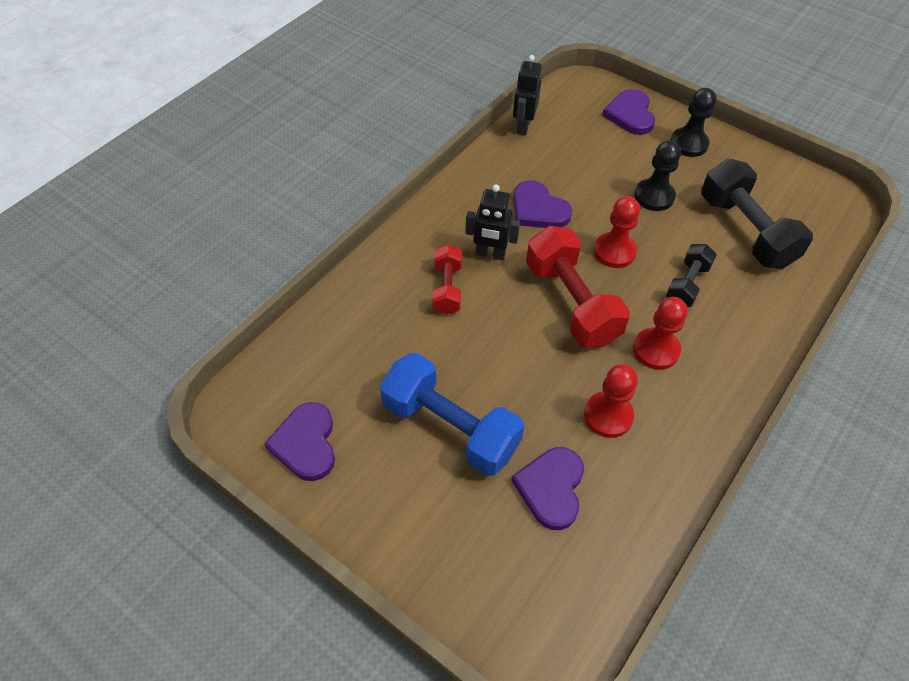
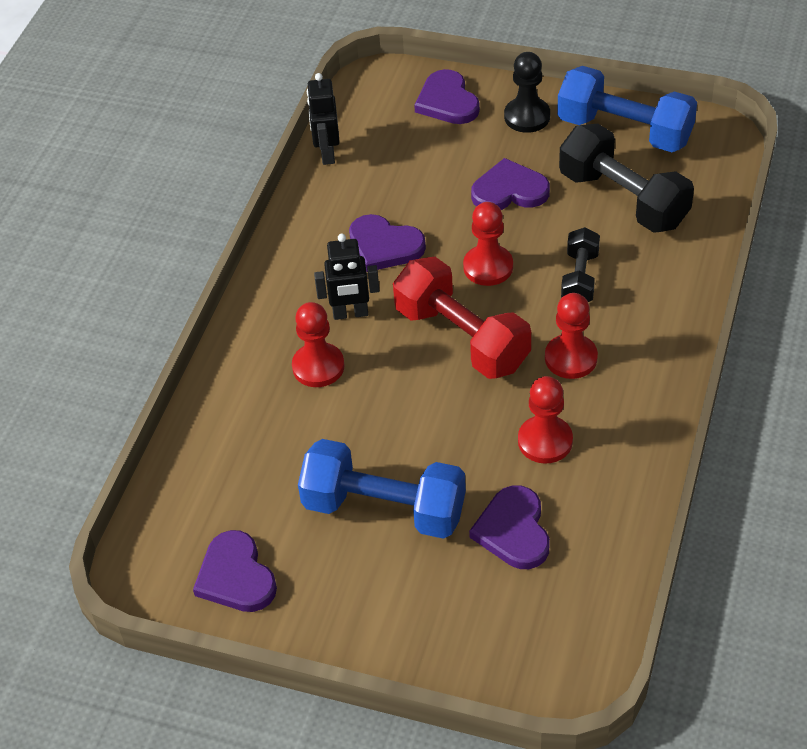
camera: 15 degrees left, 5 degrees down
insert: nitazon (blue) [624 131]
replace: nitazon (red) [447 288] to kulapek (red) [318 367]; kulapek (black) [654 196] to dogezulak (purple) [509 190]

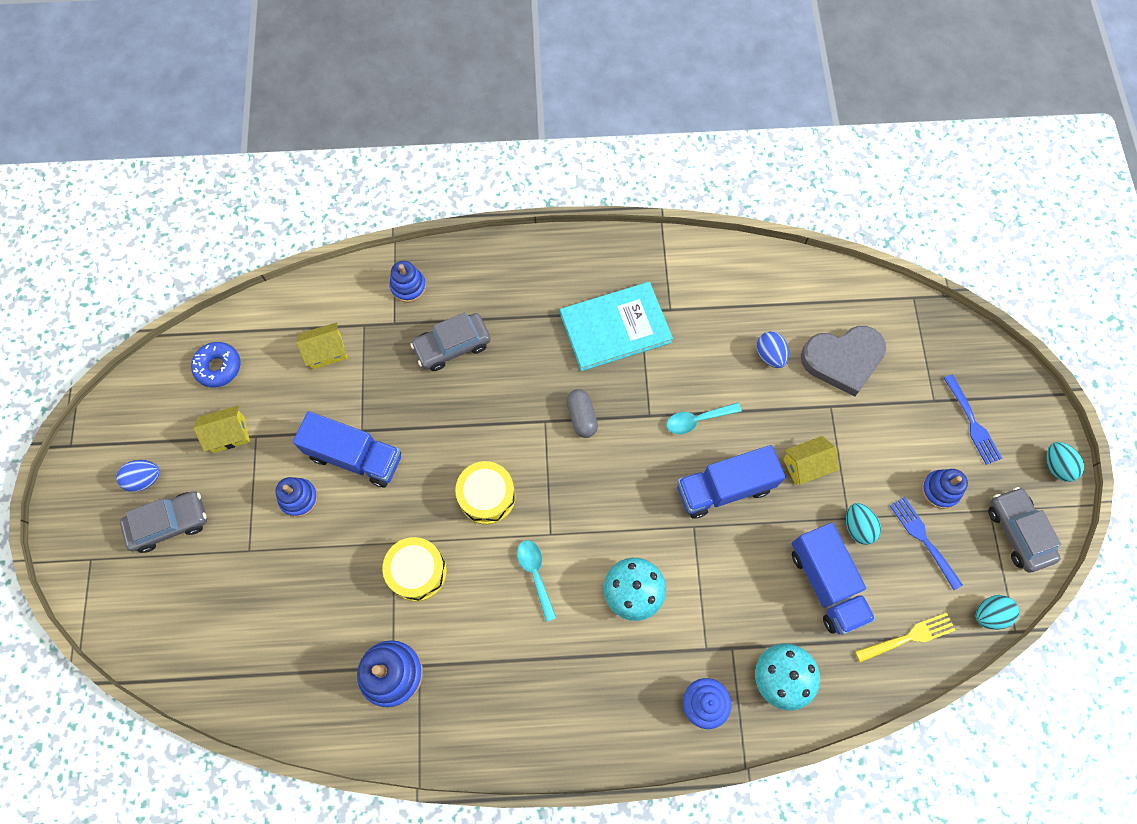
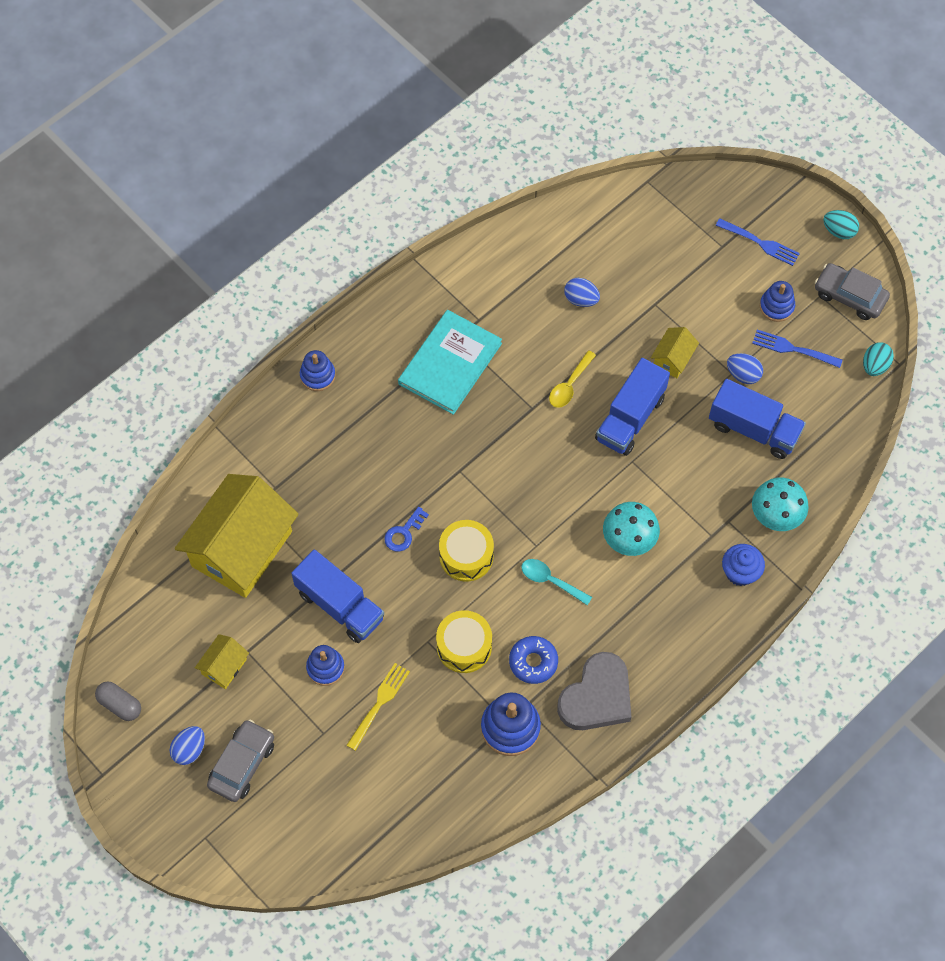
camera: 40 degrees left, 5 degrees down
delete: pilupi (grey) [452 346]
insert: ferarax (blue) [403 533]
move: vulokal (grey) [581 417] to [120 704]; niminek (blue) [408 286] to [317 375]; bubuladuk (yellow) [908 638] to [379 704]; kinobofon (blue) [218 367] to [533 662]; dogezulak (grey) [842 360] to [597 697]
recolor: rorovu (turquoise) [697 420] to rorovu (yellow) [569 385]; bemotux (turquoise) [857 527] to bemotux (blue) [743 374]
rotate: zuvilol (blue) [355 456] = [340 605] 60 degrees clockwise
resize: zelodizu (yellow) [326 351] = [242 549] x2.31

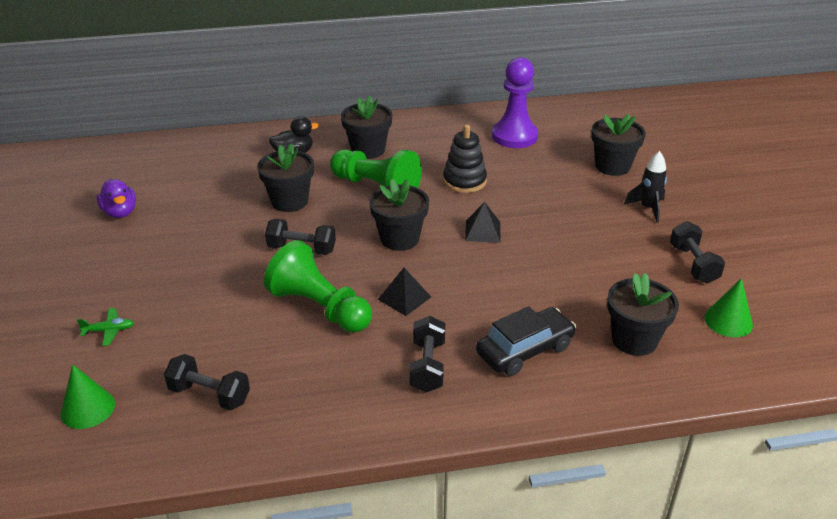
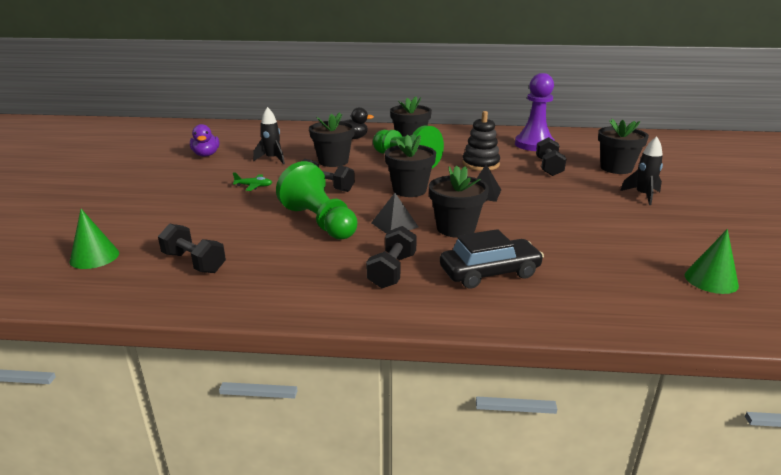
camera: 15 degrees right, 10 degrees down
insert: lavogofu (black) [272 159]
move: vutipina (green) [109 330] to [254 186]; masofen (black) [634 340] to [456 228]; nitazon (black) [693 264] to [548 167]

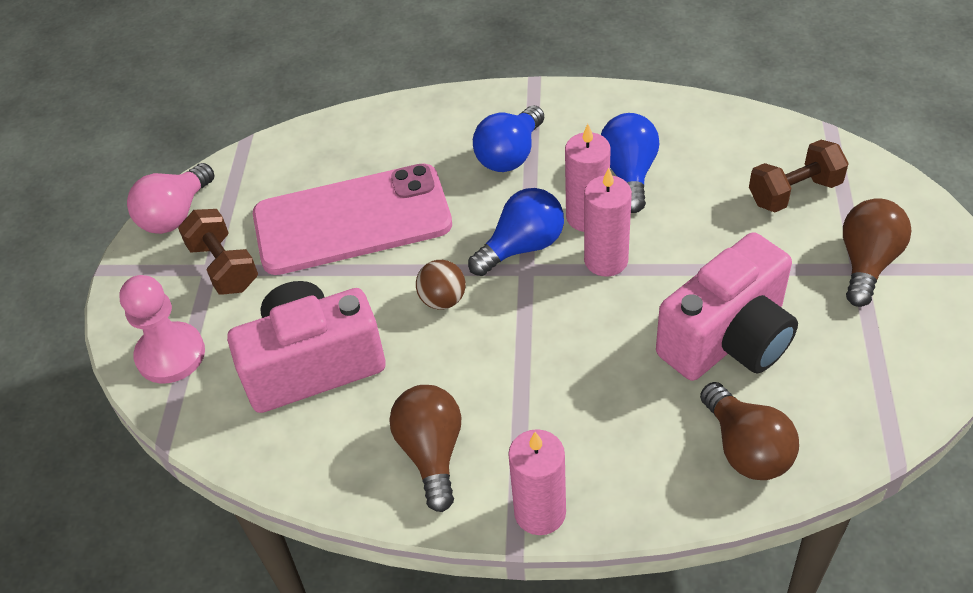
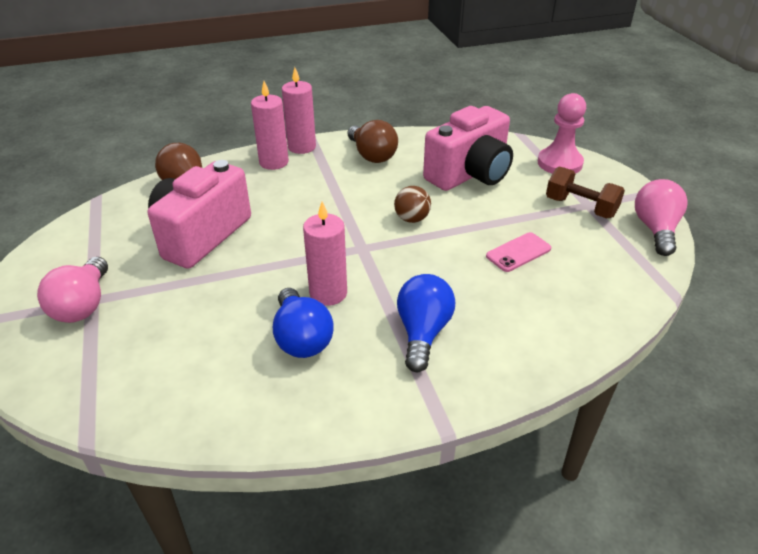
camera: 155 degrees right, 10 degrees down
delete: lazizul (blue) [522 247]; nitazon (brown) [794 192]
move: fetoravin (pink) [606 260] to [274 162]
recolor: lazizul (brown) [867 263] to lazizul (pink) [83 305]
resize: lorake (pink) [352 220] = [518 252] x0.40

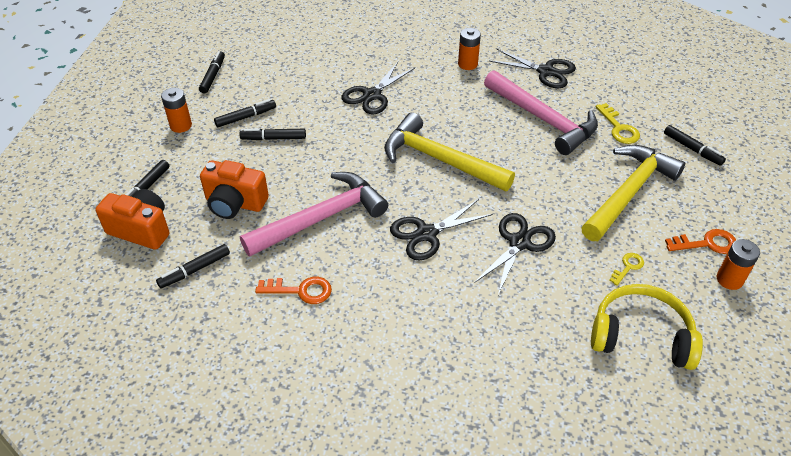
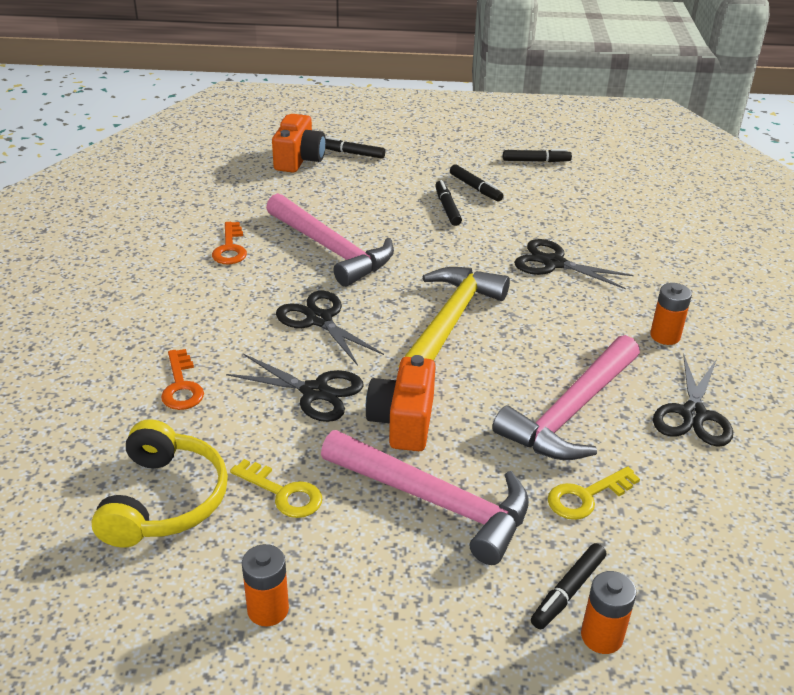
camera: 80 degrees right, 10 degrees down
delete: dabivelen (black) [195 270]
move: ferarax (orange) [706 243] to [181 386]; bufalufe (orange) [235 203] to [403 422]; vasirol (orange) [181 125] to [601 636]
recolor: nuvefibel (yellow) [628 192] to nuvefibel (pink) [434 501]
resize: ferarax (yellow) [628 267] = [283 493] x1.52

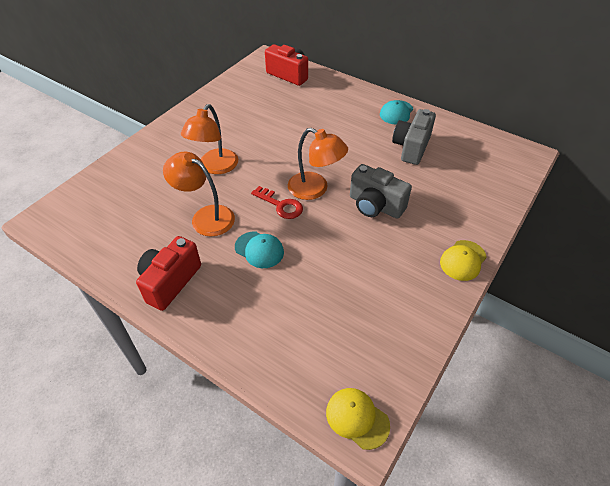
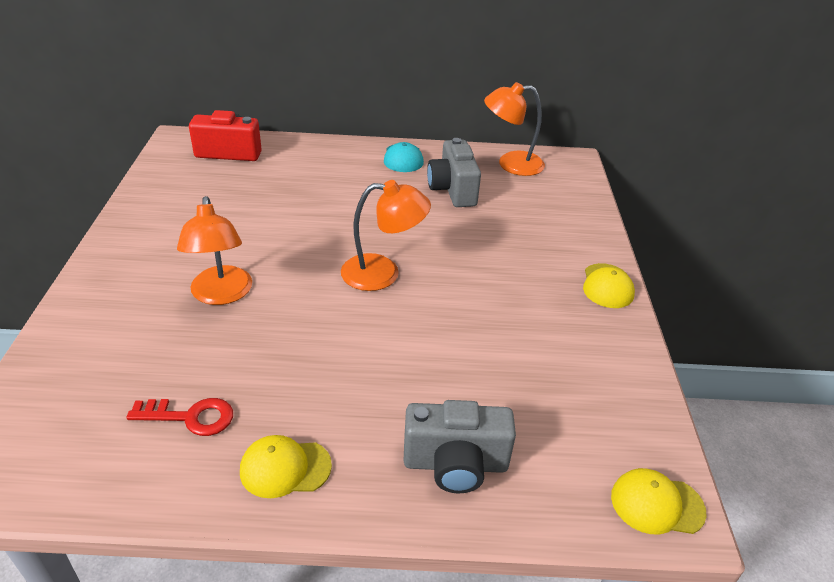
camera: 35 degrees left, 10 degrees down
delete: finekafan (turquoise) [259 250]
move: ferarax (red) [280 205] to [190 417]; bufalufe (grey) [375 206] to [455 464]; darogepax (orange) [205 217] to [511 164]
replace: bufalufe (red) [170 282] to finekafan (yellow) [285 468]

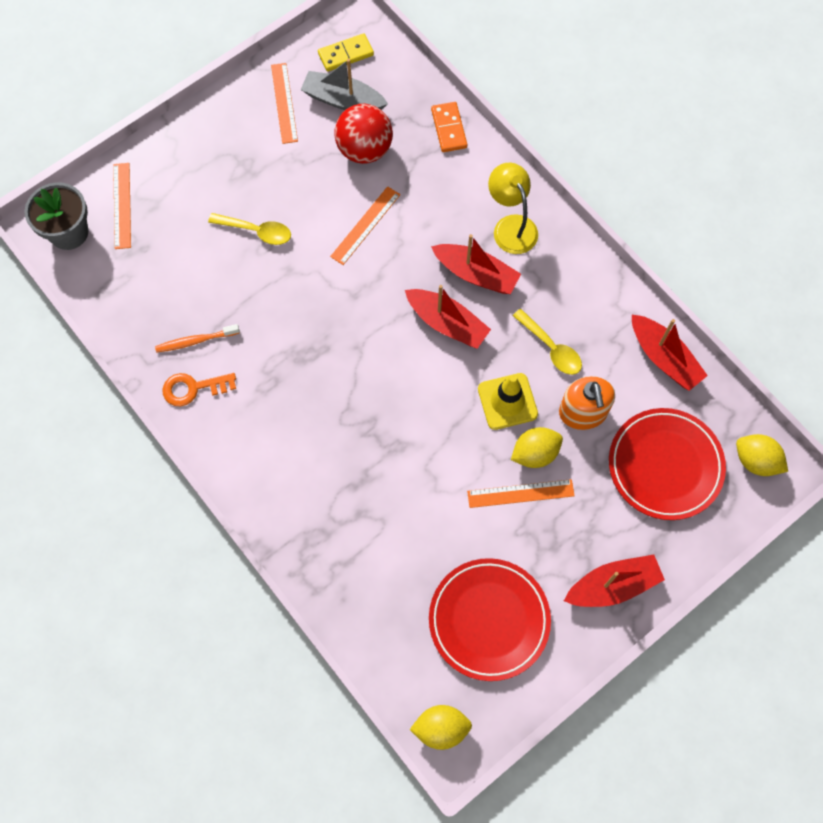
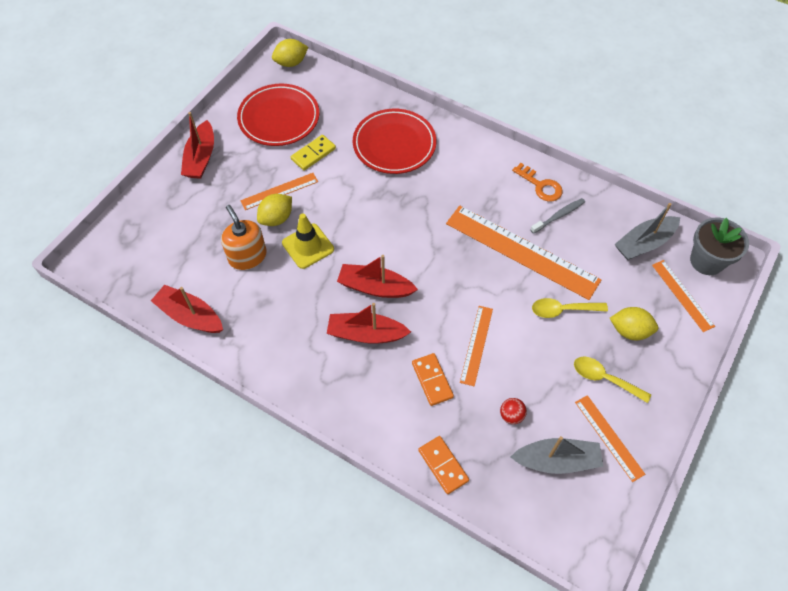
camera: 160 degrees right, 10 degrees down
delete: darogepax (yellow) [511 226]
insert: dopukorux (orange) [432 380]; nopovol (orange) [521 251]; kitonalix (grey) [644 243]
move: dopukorux (yellow) [345 54] to [313 154]; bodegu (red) [665 465] to [394 144]; rorovu (yellow) [551 348] to [604 378]; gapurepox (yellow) [756 461] to [629 331]
recolor: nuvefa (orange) [195 341] to nuvefa (grey) [559 216]
rotate: kitonalix (red) [612 585] = [201 158] 45 degrees counterclockwise; ferarax (orange) [193 388] = [541 186] 75 degrees clockwise
resize: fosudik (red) [364 149] = [511 415] x0.46

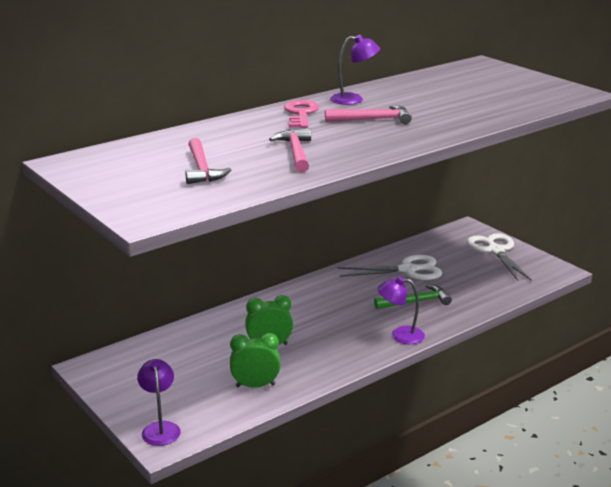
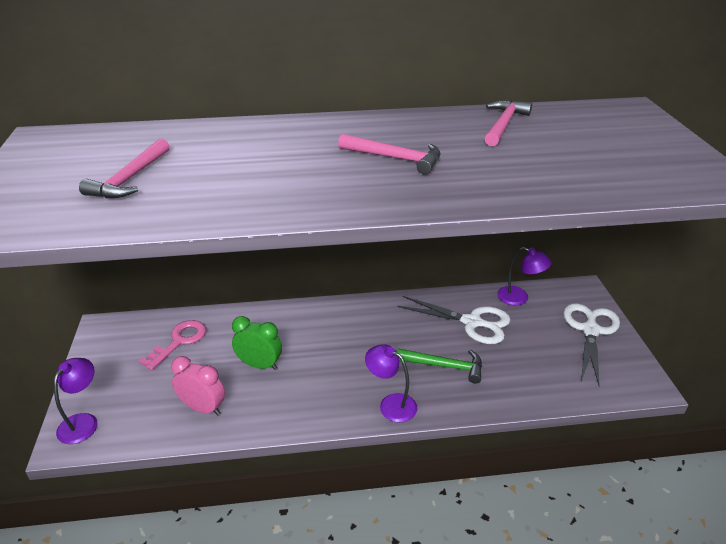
camera: 30 degrees right, 10 degrees up
move: ferarax (pink) [301 114] to [179 341]; nuvefibel (pink) [296 152] to [504 124]; darogepax (purple) [354 99] to [519 298]
recolor: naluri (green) [255 385] to naluri (pink) [203 408]

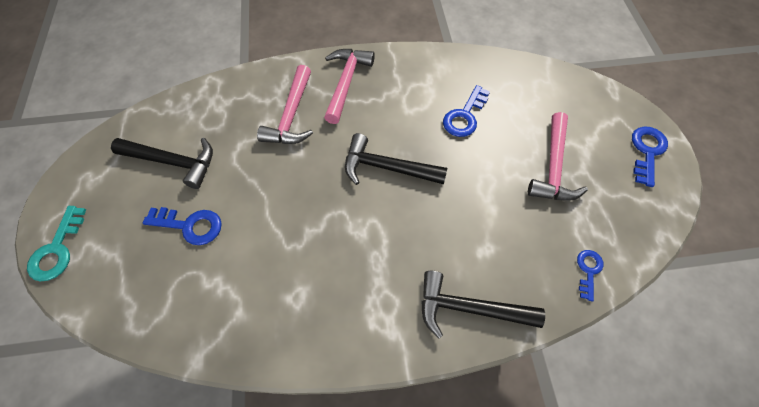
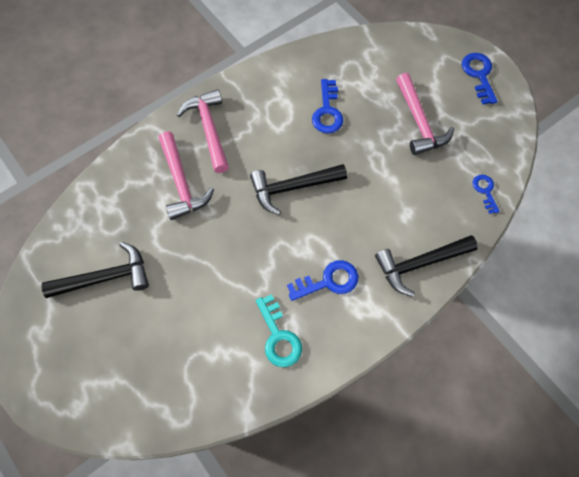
camera: 30 degrees left, 5 degrees up
move: ferarax (turquoise) [57 249] to [278 337]; ferarax (blue) [190 225] to [328 281]

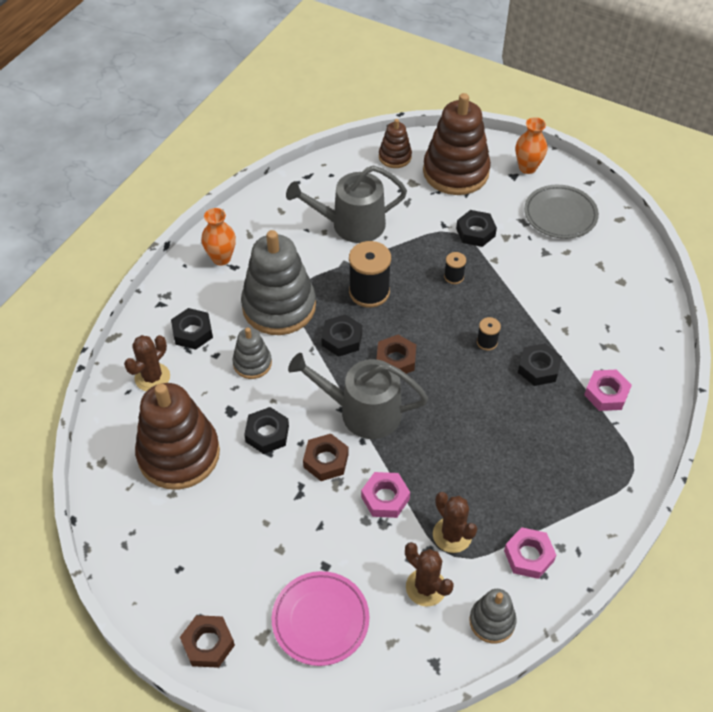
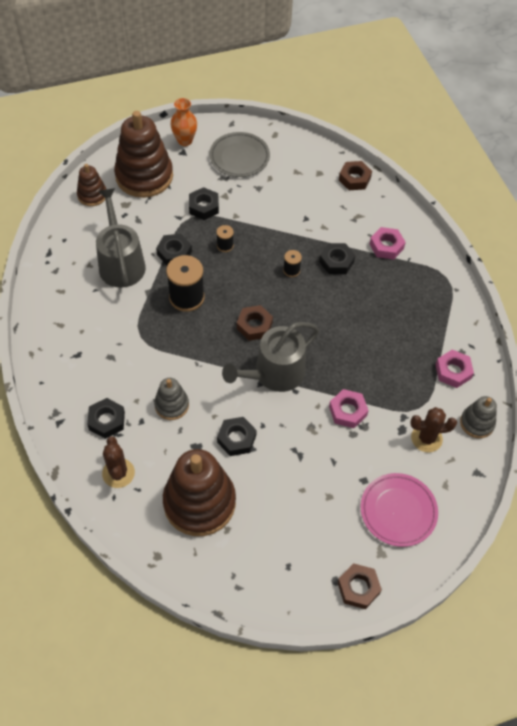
camera: 50 degrees left, 5 degrees up
delete: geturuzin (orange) [221 258]; niminek (grey) [279 306]; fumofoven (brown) [452 535]
move: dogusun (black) [342 339] to [174 253]; dogusun (brown) [326 460] to [354 179]
rotate: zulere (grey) [351 225] = [121 263] 135 degrees clockwise

